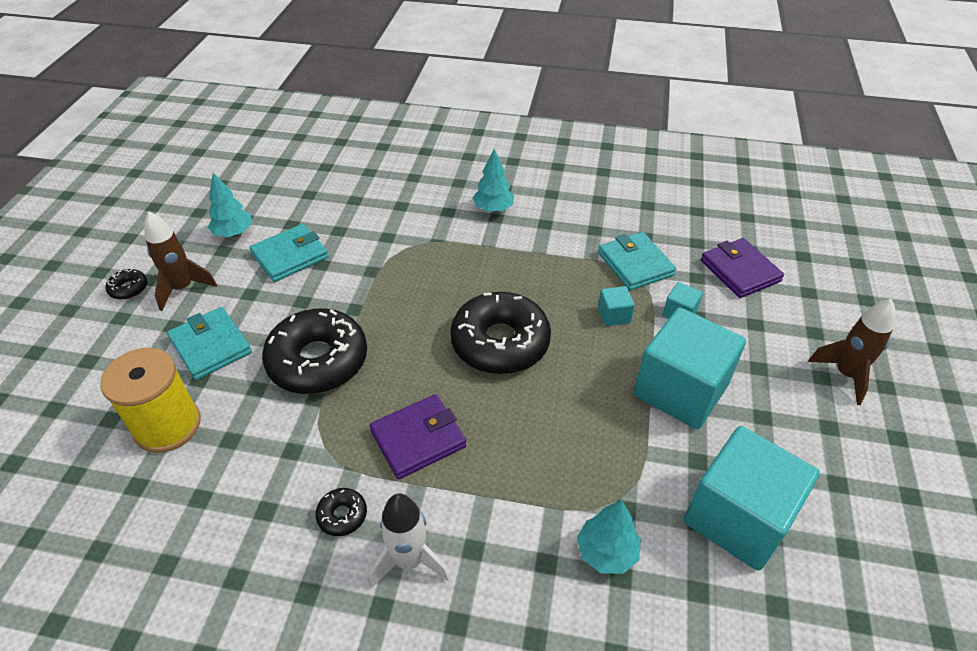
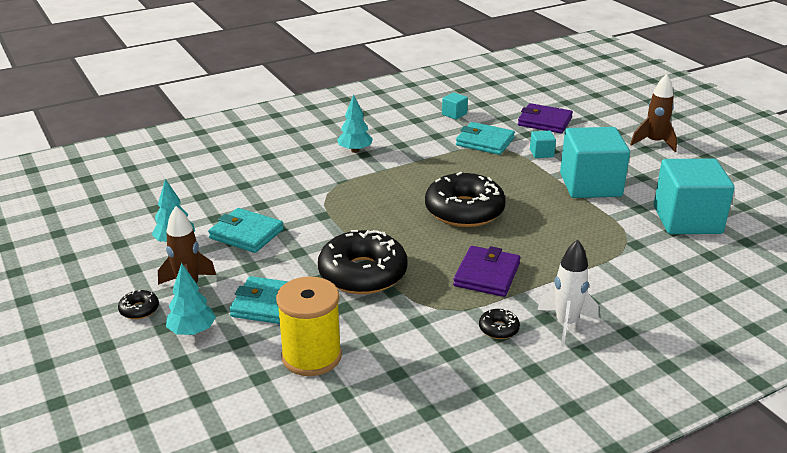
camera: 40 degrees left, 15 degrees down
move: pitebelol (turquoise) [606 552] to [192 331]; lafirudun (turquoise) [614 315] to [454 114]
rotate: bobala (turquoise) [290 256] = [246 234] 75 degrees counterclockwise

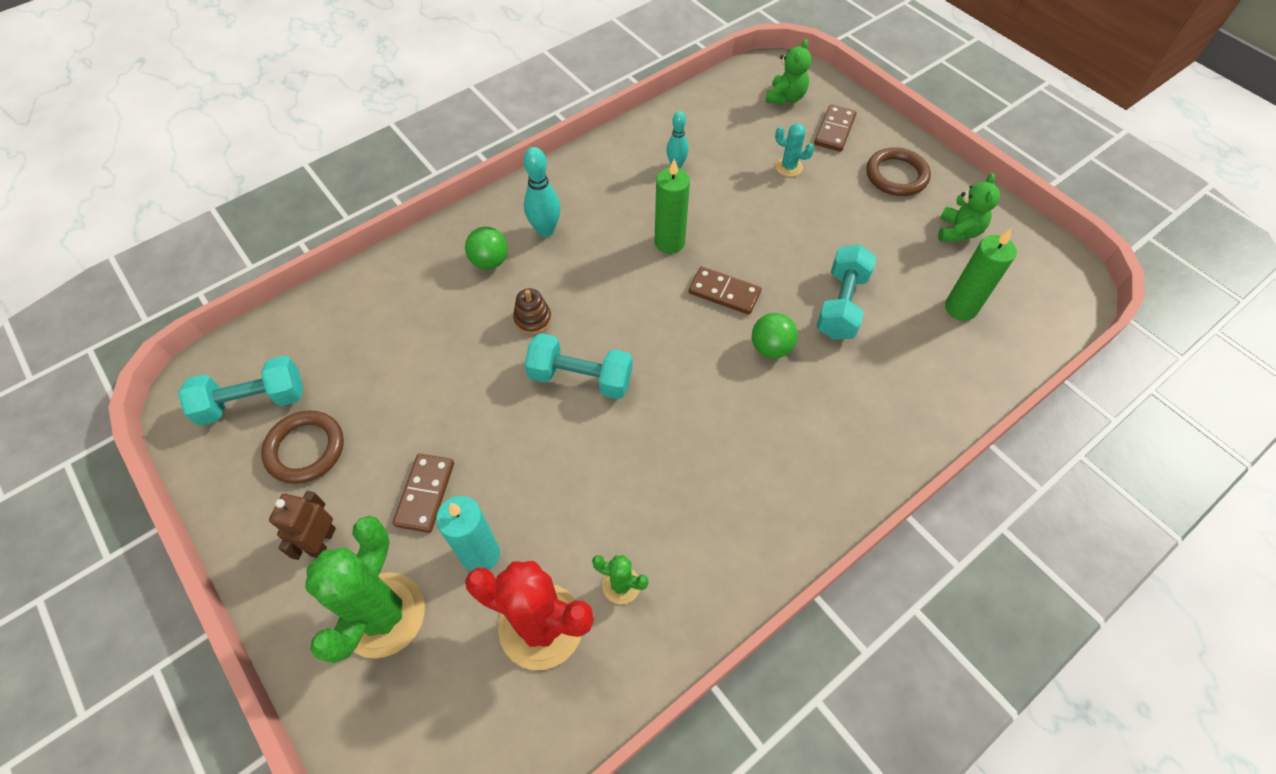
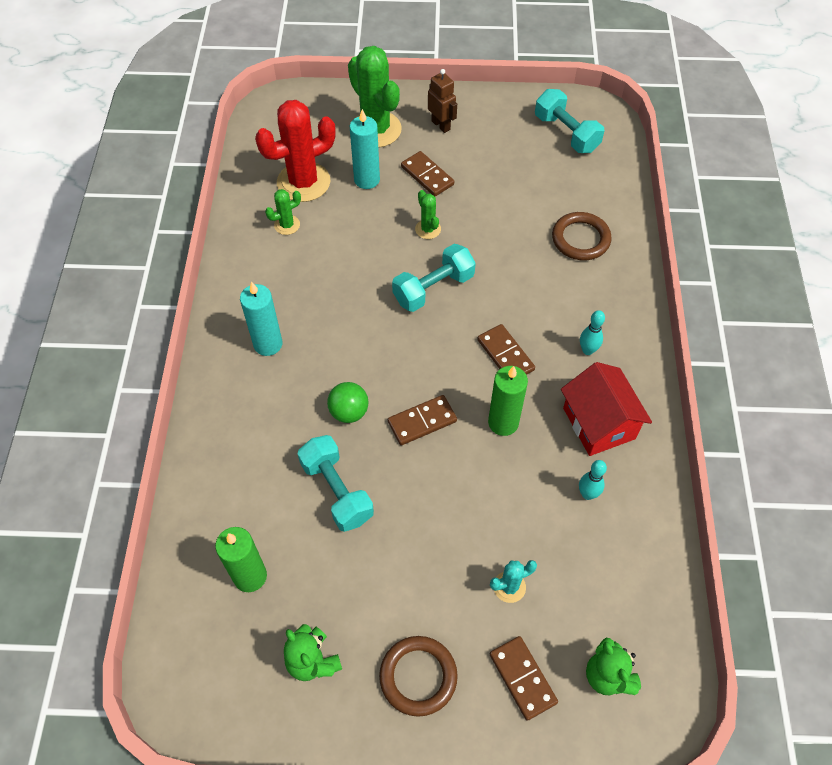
camera: 130 degrees right, 0 degrees up
delete: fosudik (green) [490 261]; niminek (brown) [533 319]
insert: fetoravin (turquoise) [268 344]; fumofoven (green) [428 229]; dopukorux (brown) [505 355]; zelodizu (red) [599 423]
move: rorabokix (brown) [305 449] to [580 239]
rotate: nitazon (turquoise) [253 402] = [566 133] 60 degrees counterclockwise
resize: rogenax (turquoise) [545 230] = [587 350] x0.66

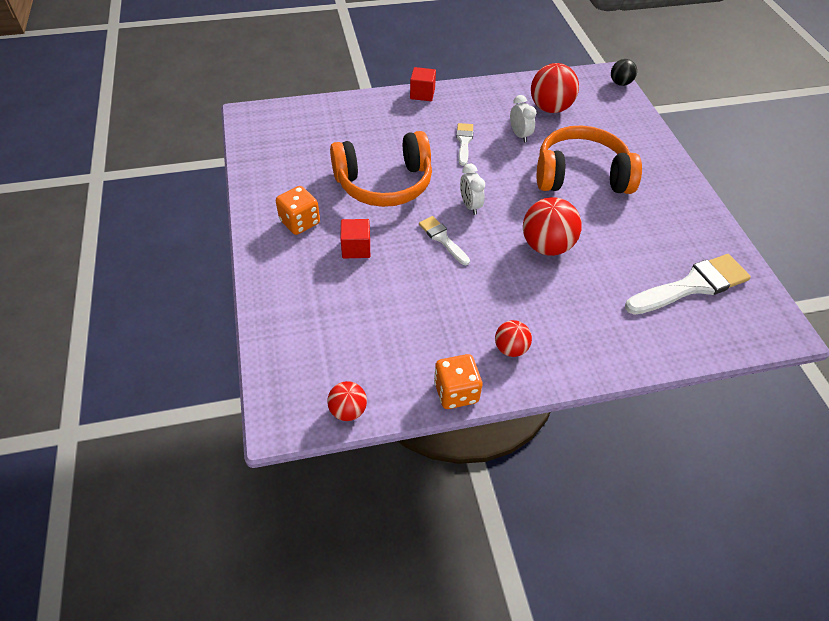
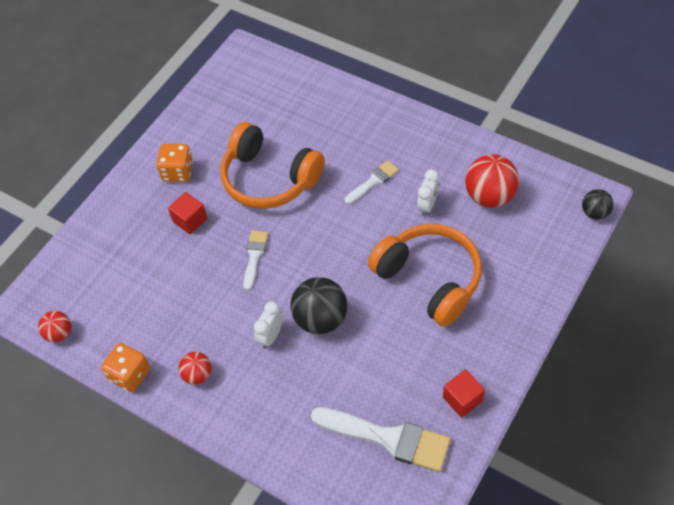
camera: 50 degrees right, 5 degrees up
move: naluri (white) [470 206] to [271 336]; lafirudun (red) [422 94] to [462 399]
recolor: fosudik (red) [546 246] to fosudik (black) [321 319]

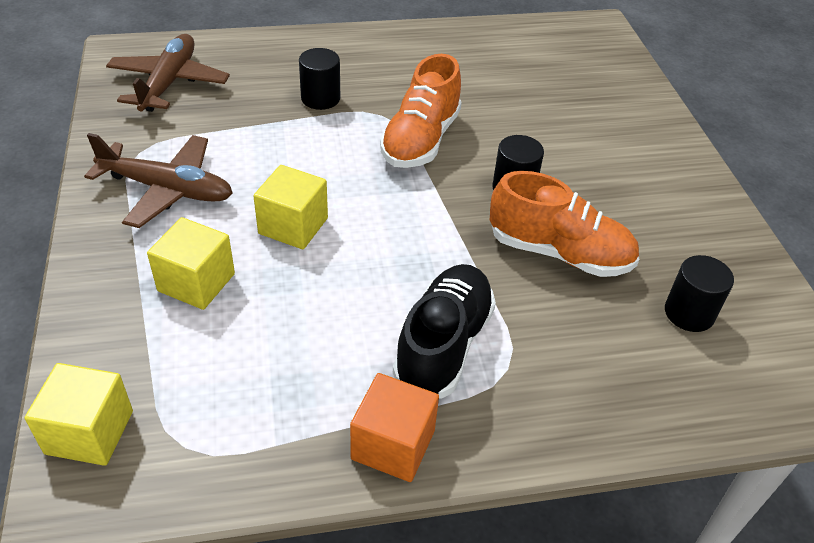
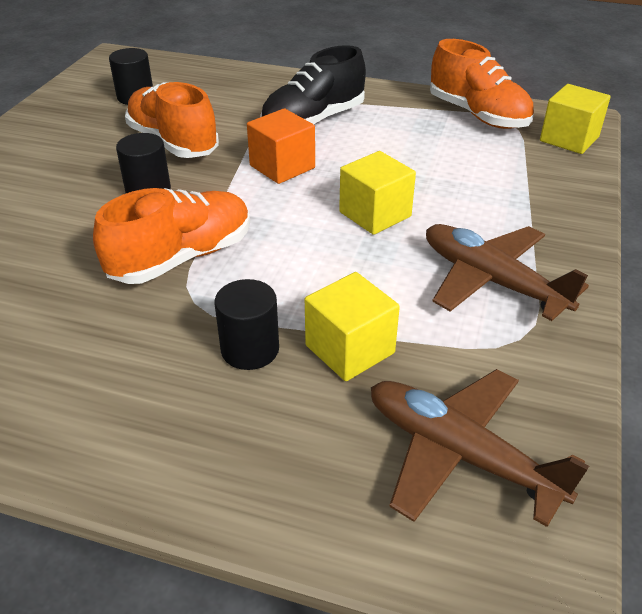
camera: 150 degrees left, 5 degrees down
insert: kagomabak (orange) [478 115]
move: lafirudun (orange) [393 445] to [282 167]; lafirudun (yellow) [196 282] to [350 349]
rotate: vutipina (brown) [169 83] = [459 453] 90 degrees clockwise

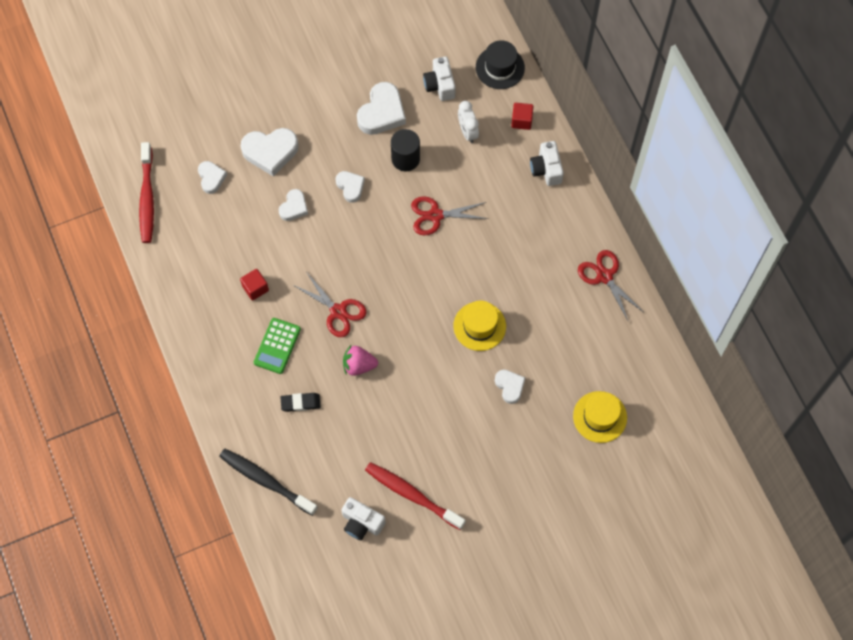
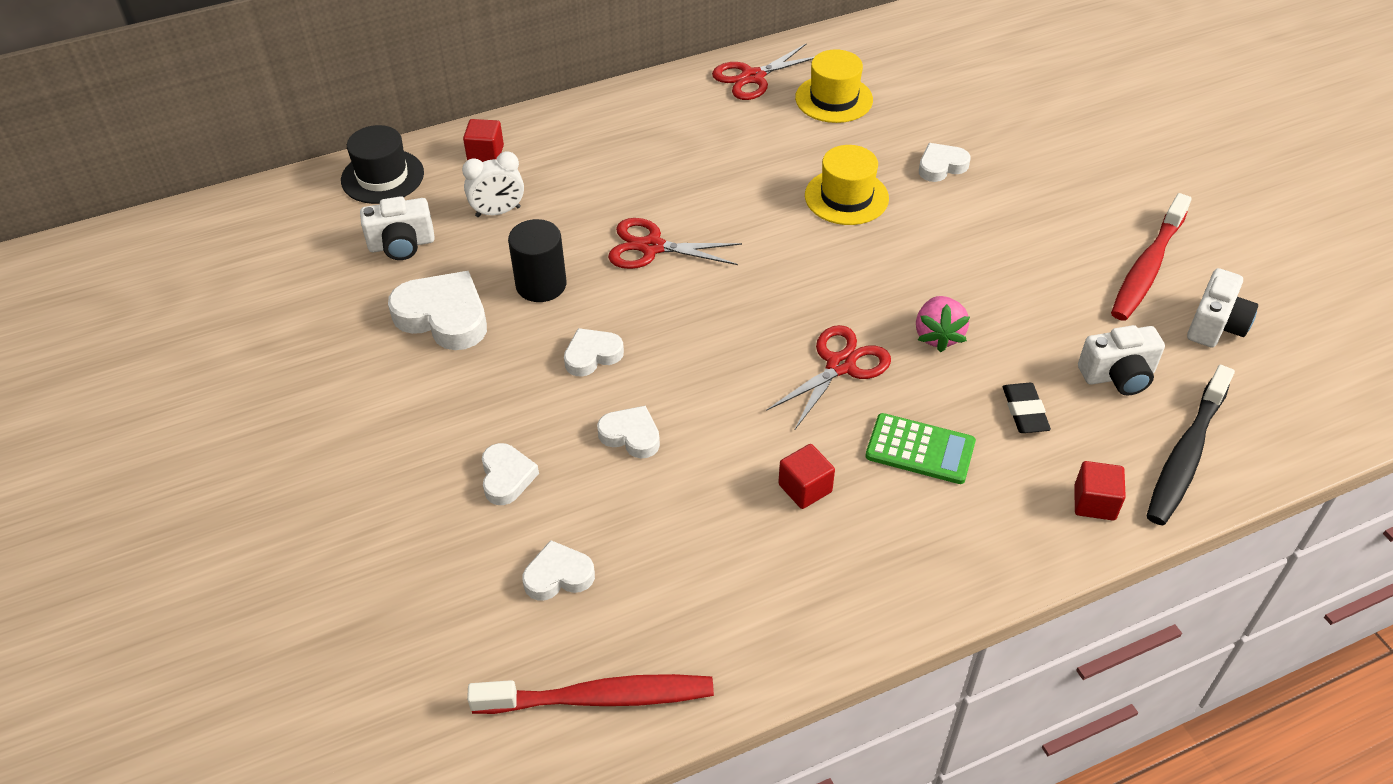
camera: 90 degrees left, 20 degrees down
insert: lafirudun (red) [1094 502]
move: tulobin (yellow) [600 417] to [834 99]; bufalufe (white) [546 169] to [1118 376]
rotate: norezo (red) [435 215] = [652 247] 105 degrees clockwise
resize: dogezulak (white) [270 152] = [506 477] x0.58

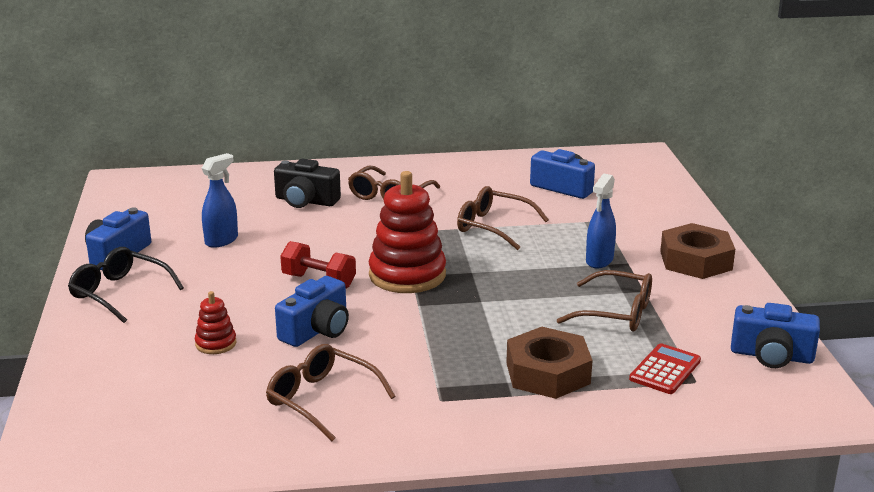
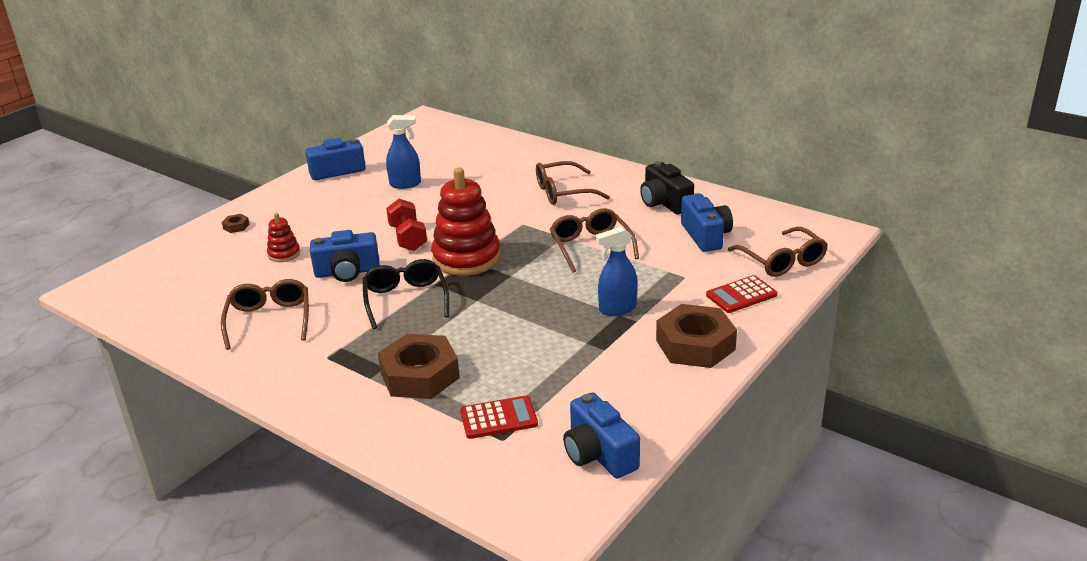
camera: 45 degrees right, 5 degrees up
insert: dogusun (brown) [236 226]; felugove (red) [741 295]
move: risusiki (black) [119 293] to [406 300]; bufalufe (black) [306 201] to [664 203]; risusiki (brown) [616 313] to [782 261]

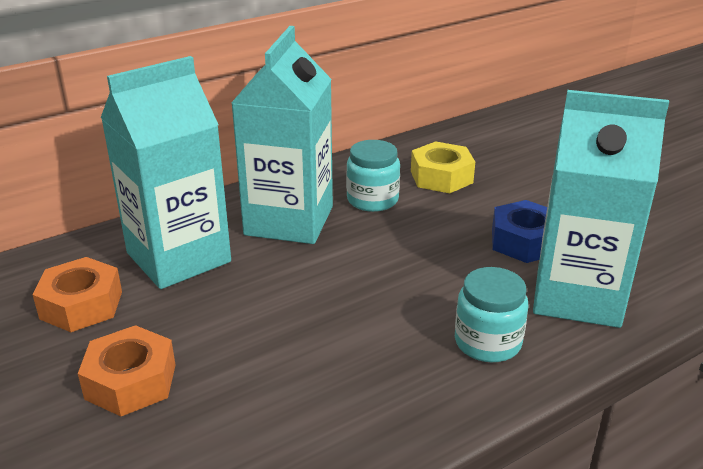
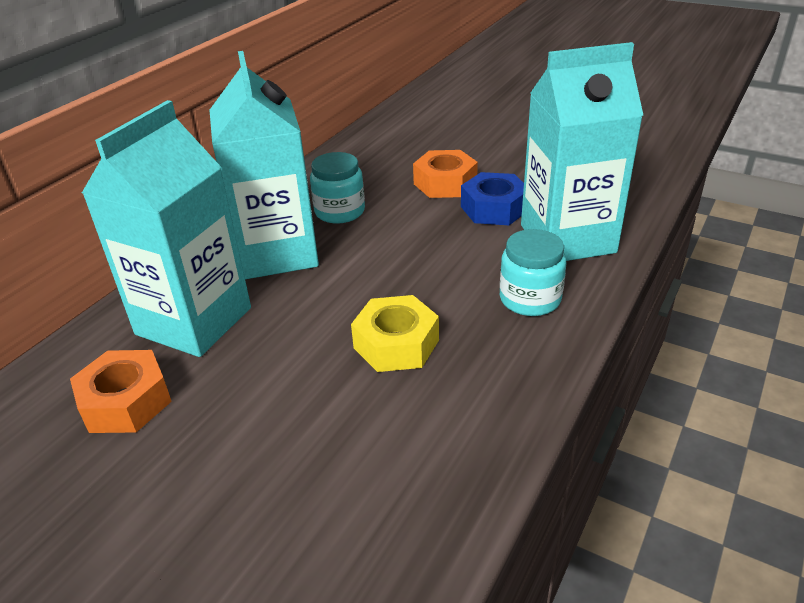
camera: 25 degrees left, 5 degrees up
move: dogusun (yellow) [441 177] to [396 344]; dogusun (orange) [131 382] to [445 183]

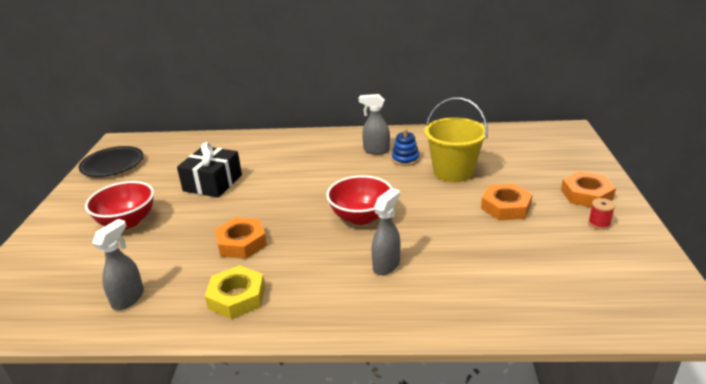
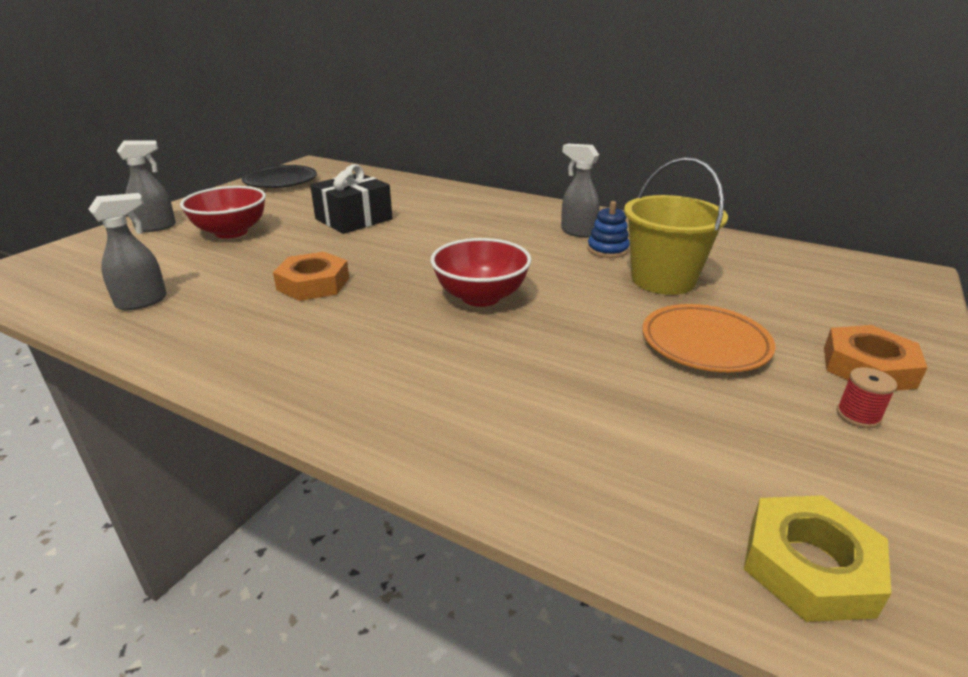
camera: 25 degrees right, 0 degrees up
move: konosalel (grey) [386 265] to [156 227]; dogusun (yellow) [237 297] to [809 566]
replace: dogusun (orange) [506 207] to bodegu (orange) [705 344]

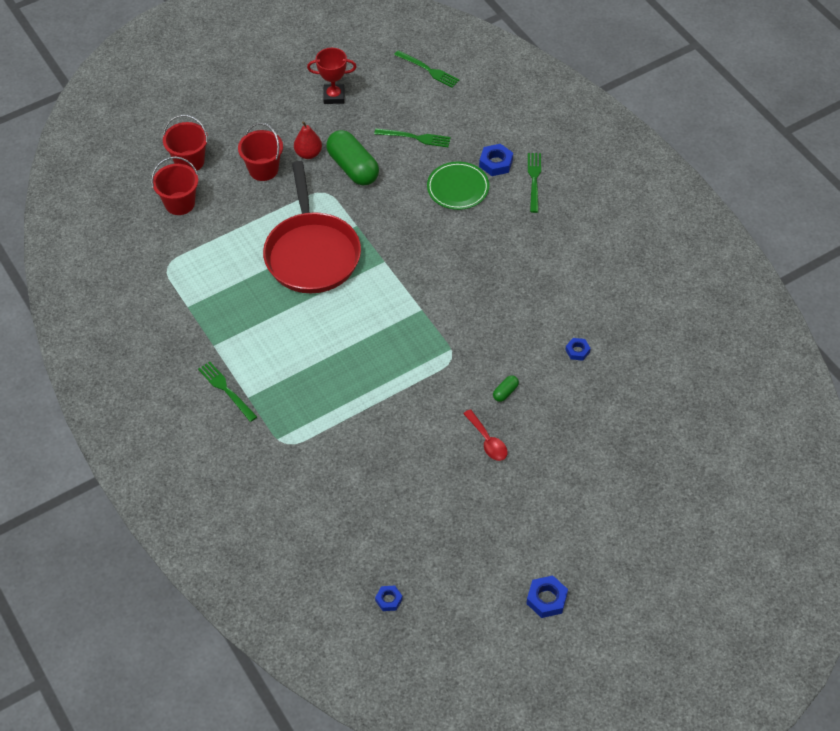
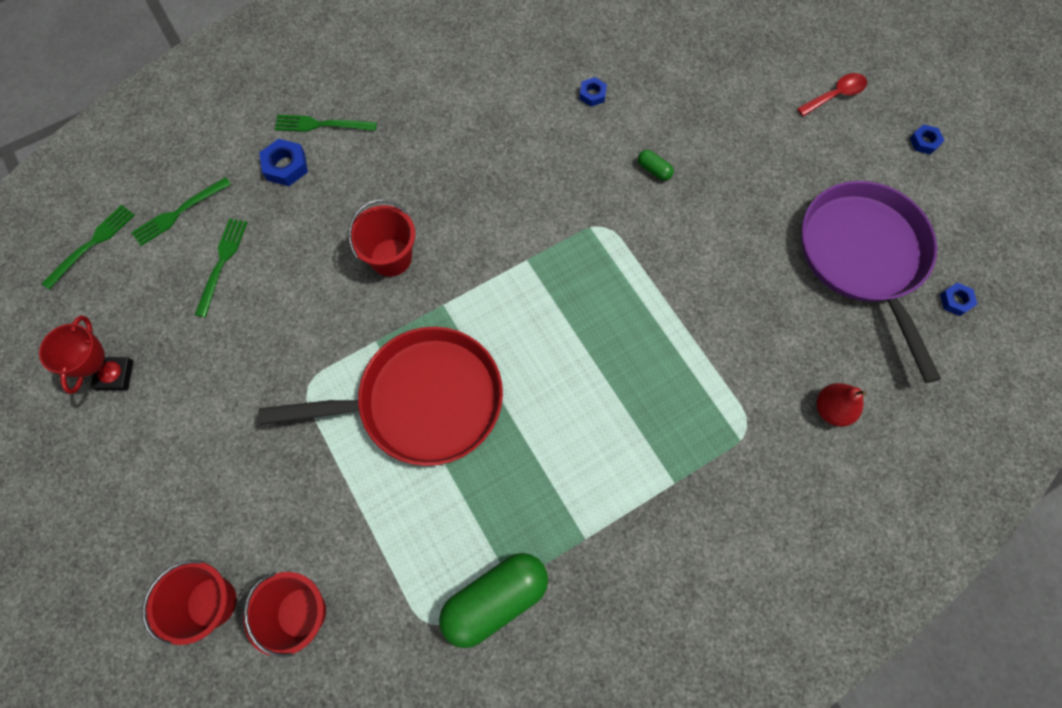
camera: 90 degrees left, 15 degrees up
delete: bodegu (green) [458 188]
insert: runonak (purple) [863 257]
move: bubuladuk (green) [226 390] to [179 213]; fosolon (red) [263 169] to [391 257]; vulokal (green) [353 167] to [495 599]; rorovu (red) [487 441] to [835 95]; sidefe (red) [308 153] to [831 409]
resize: dogusun (blue) [546 599] = [924 142] x0.64

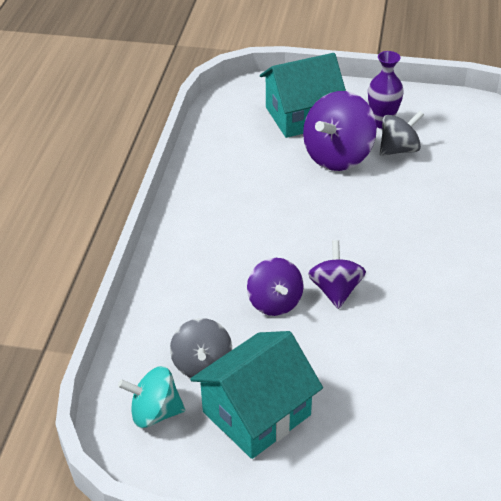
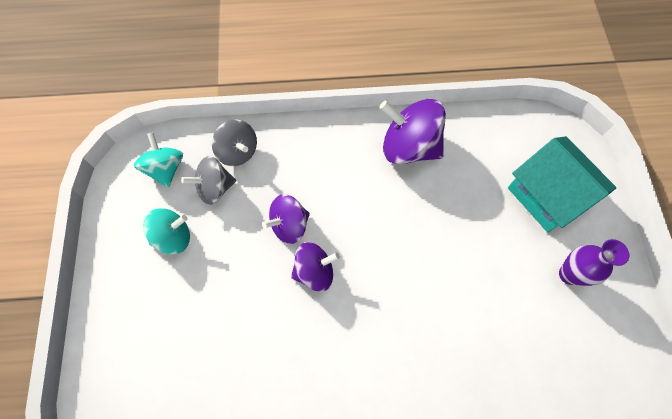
camera: 75 degrees right, 25 degrees up
move: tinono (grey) [399 149] to [238 152]; tinono (purple) [338 156] to [409 147]
replace: zelodizu (turquoise) [256 413] to tinono (turquoise) [173 237]

